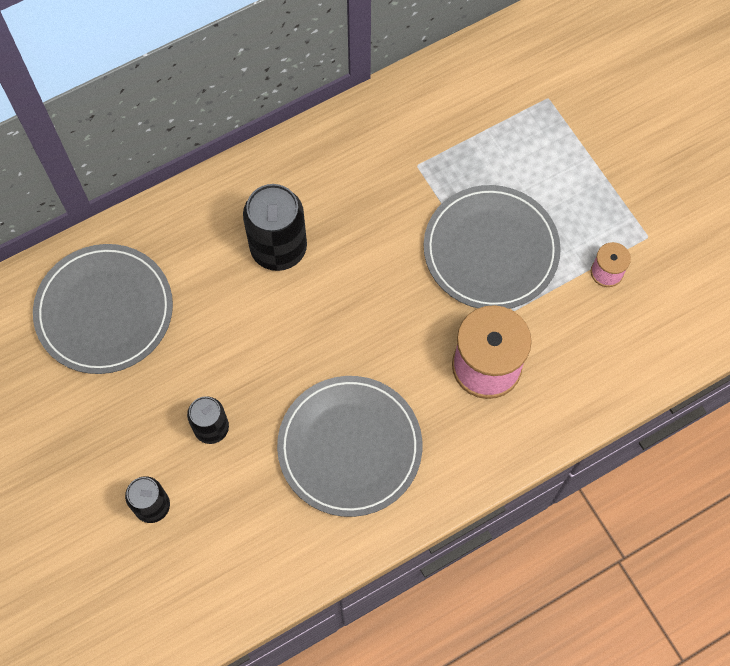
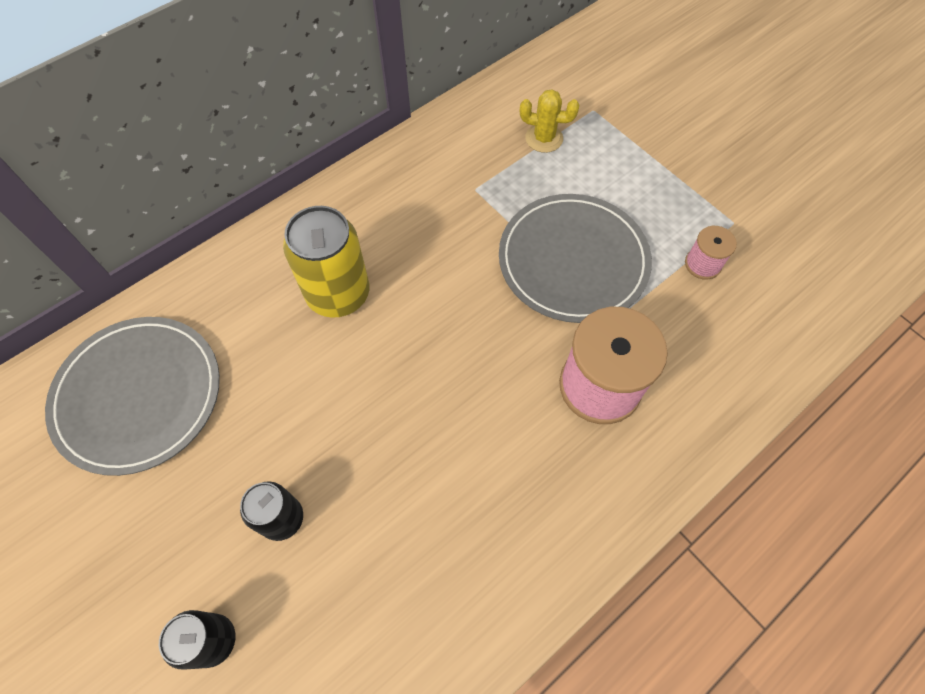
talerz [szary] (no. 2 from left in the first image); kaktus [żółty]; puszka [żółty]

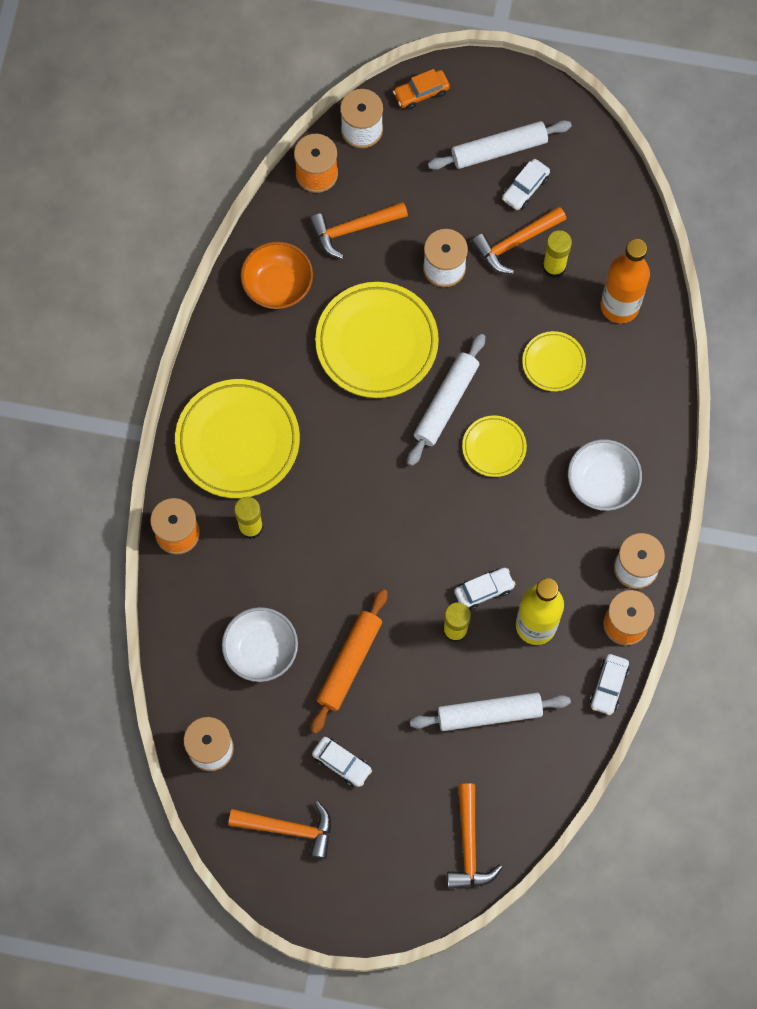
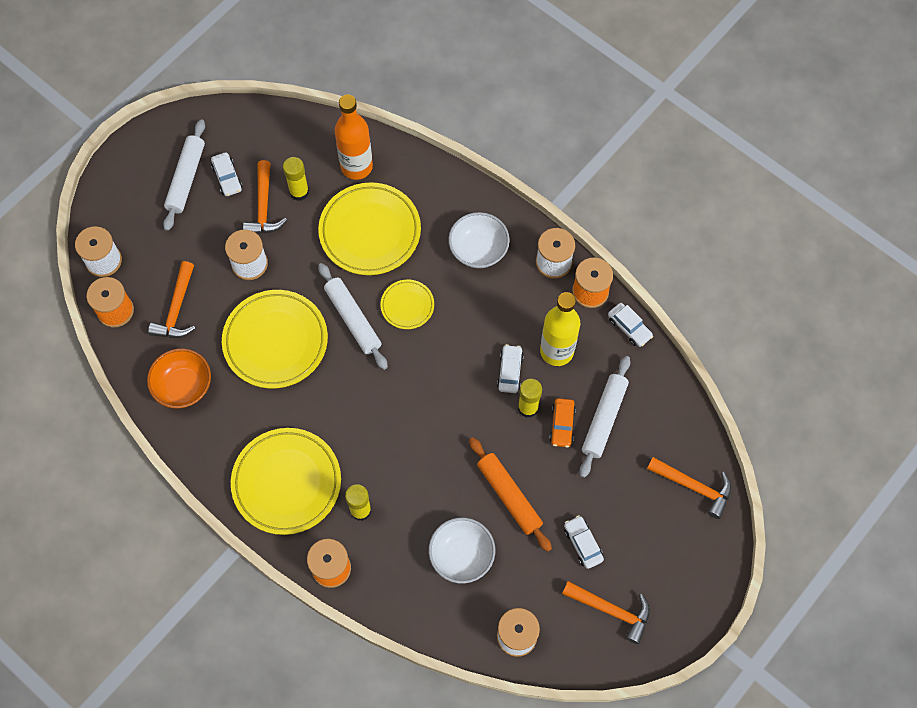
samochód [pomarańczowy]; młotek [pomarańczowy] (no. 3 from left); samochód [biały] (no. 3 from left); talerz [żółty] (no. 3 from left)

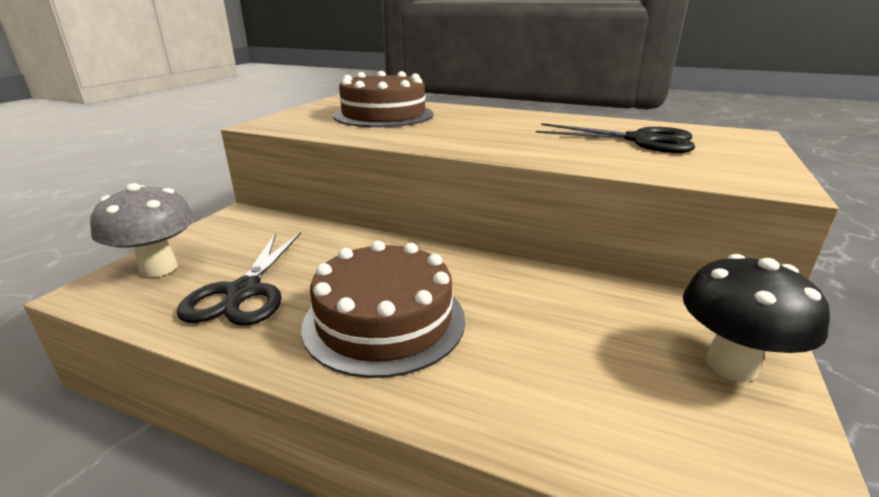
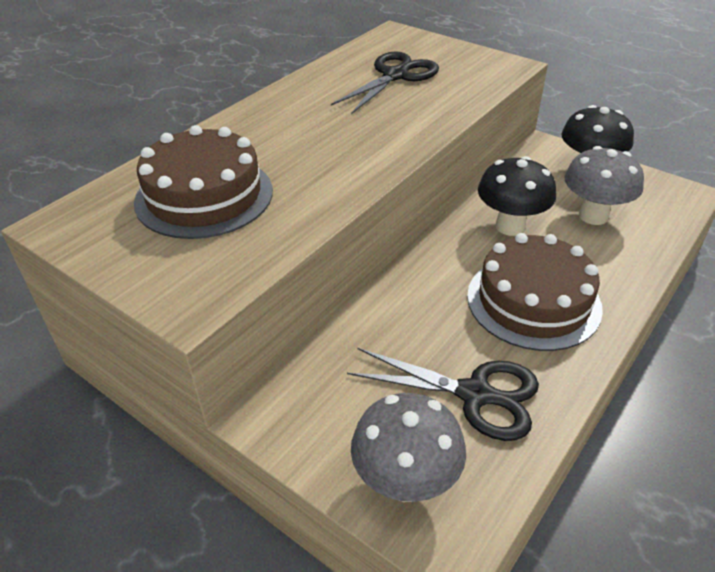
grzyb [czarny] (no. 1 from left); grzyb [szary] (no. 2 from left)

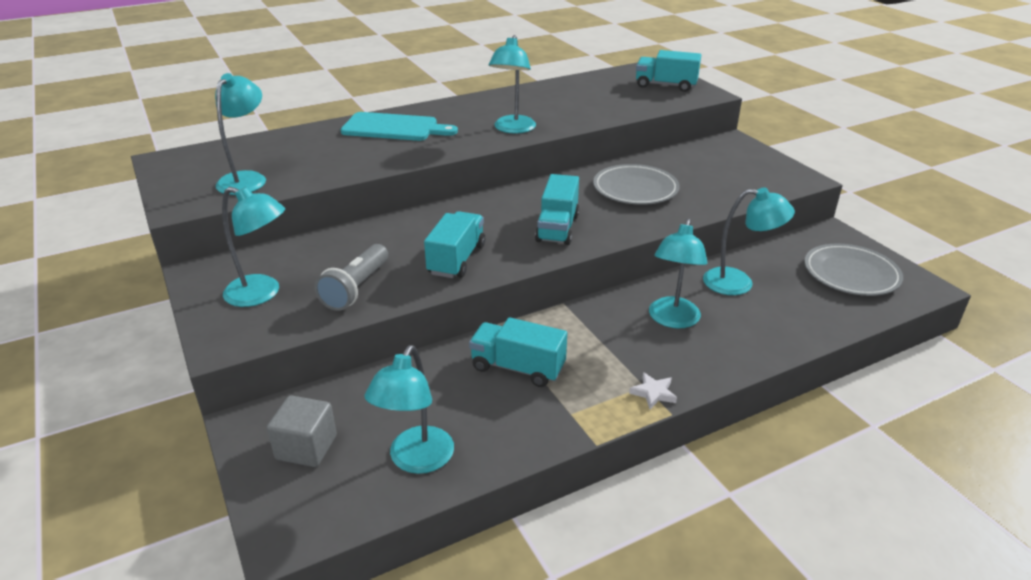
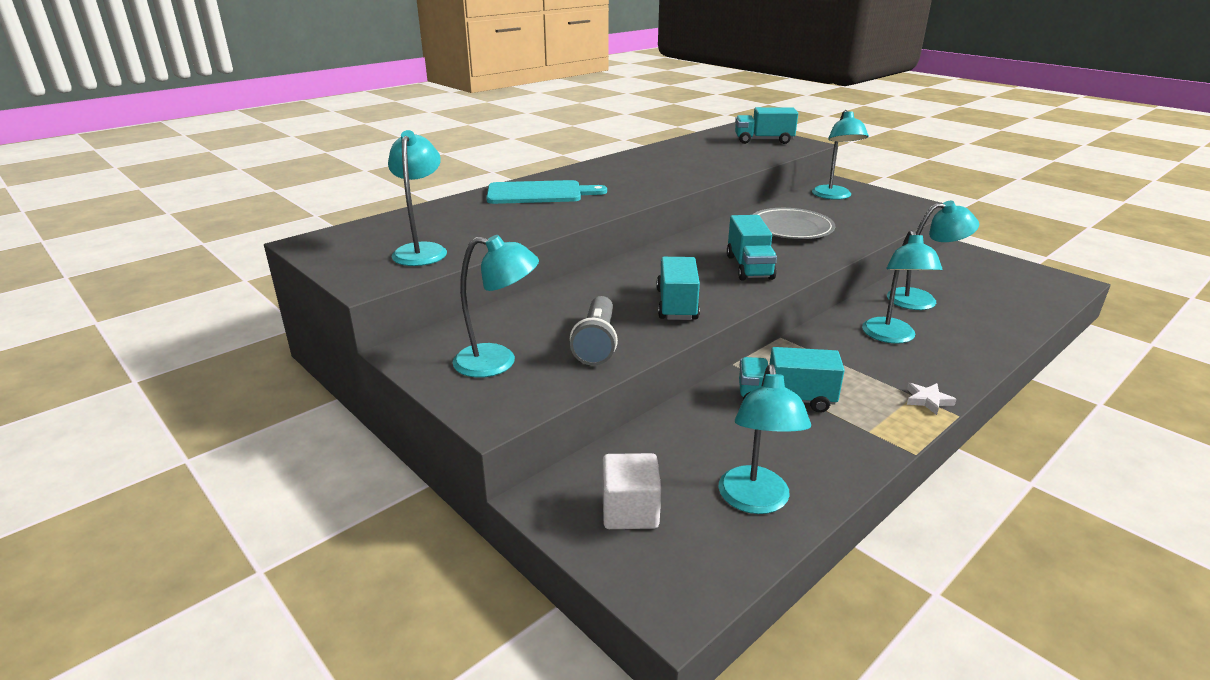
talerz [szary] (no. 2 from left in the first image); lampka [turkusowy] (no. 4 from left); sześcian [biały]

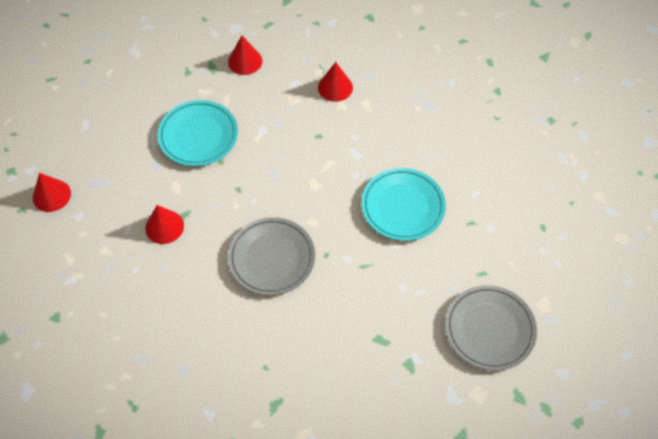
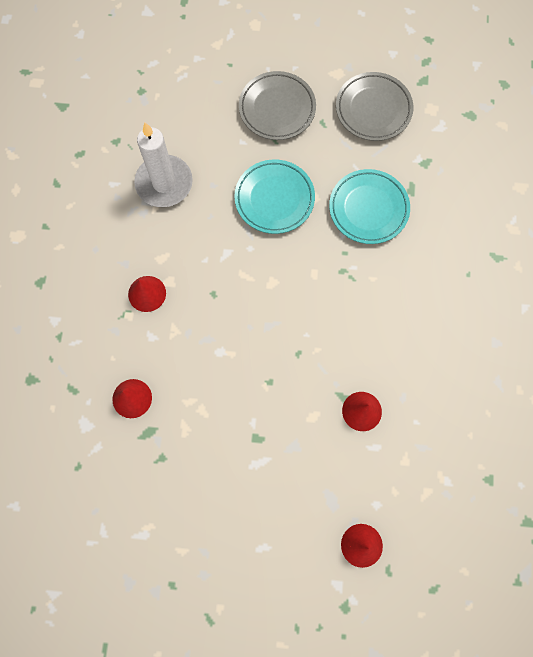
świeca [biały]; talerz [turkusowy] (no. 2 from left); talerz [szary] (no. 1 from left)

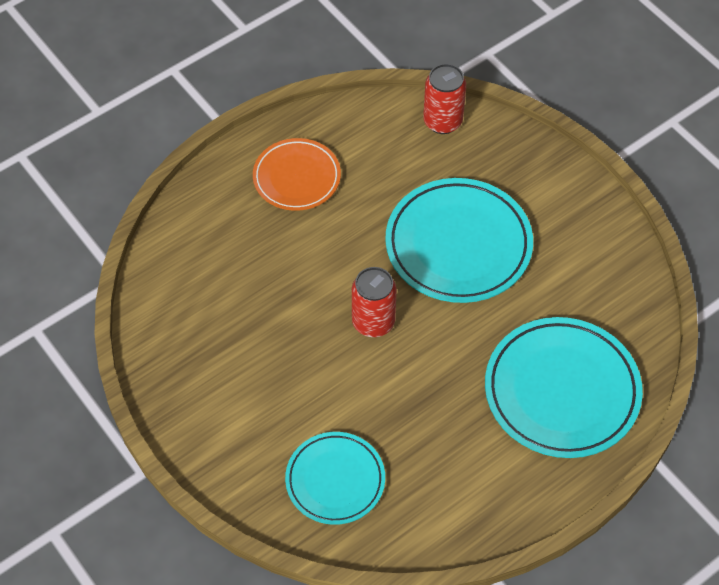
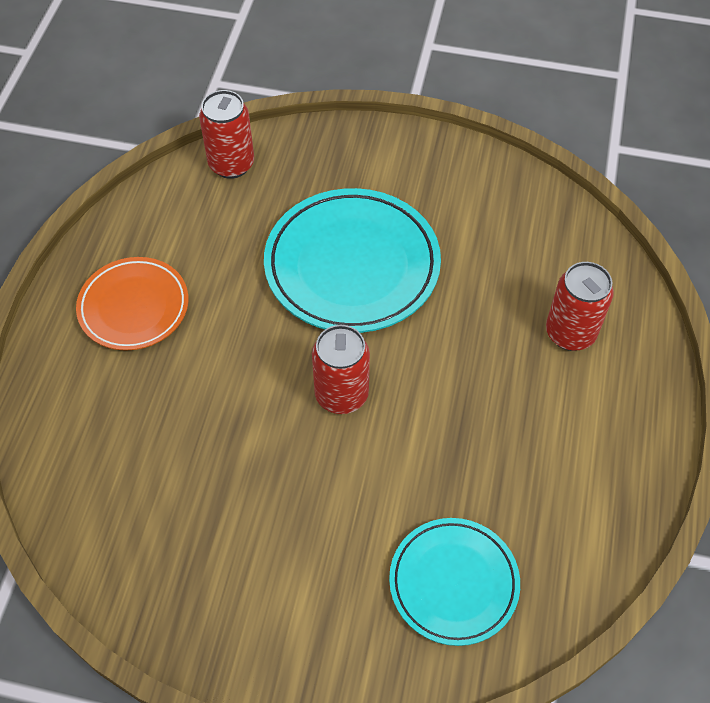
puszka [czerwony] (no. 3 from left)

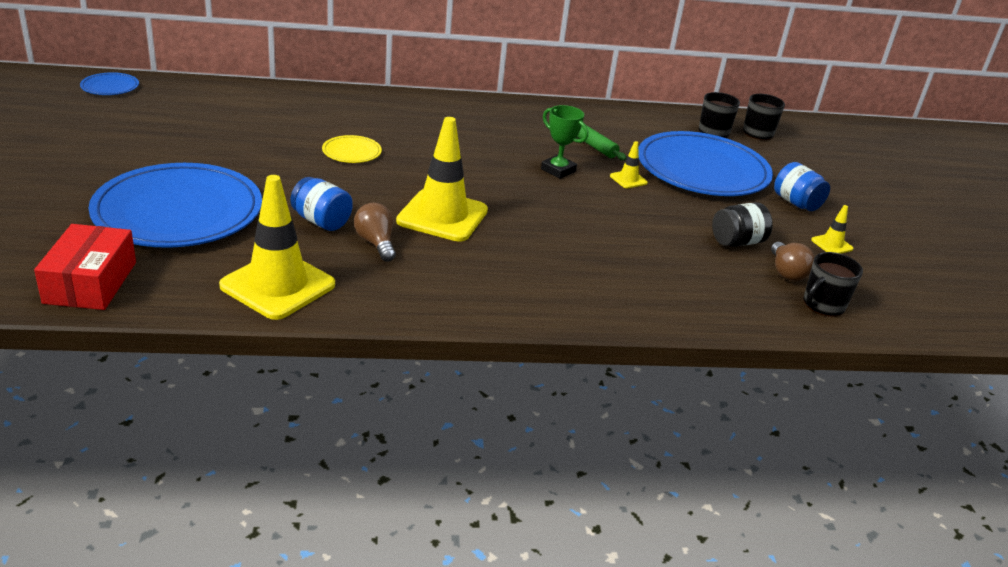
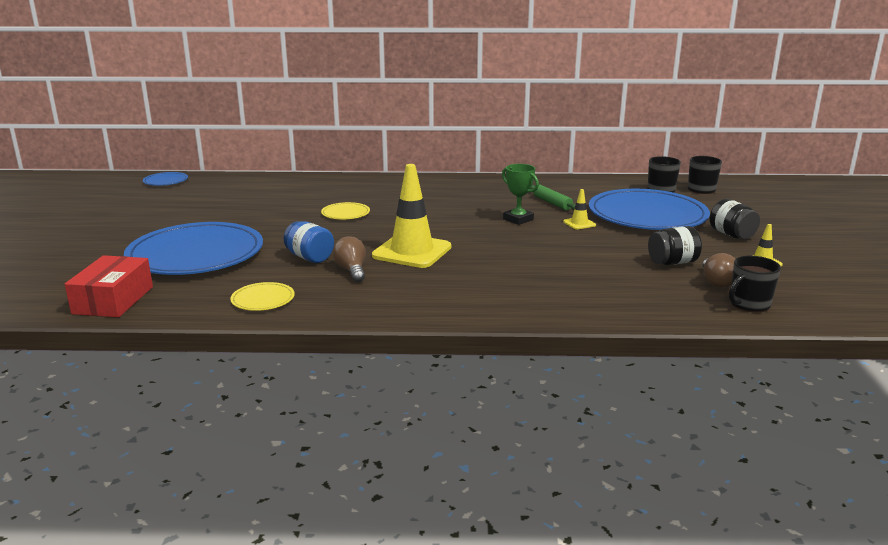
talerz [żółty] (no. 1 from left); słoik [czarny] (no. 2 from left)

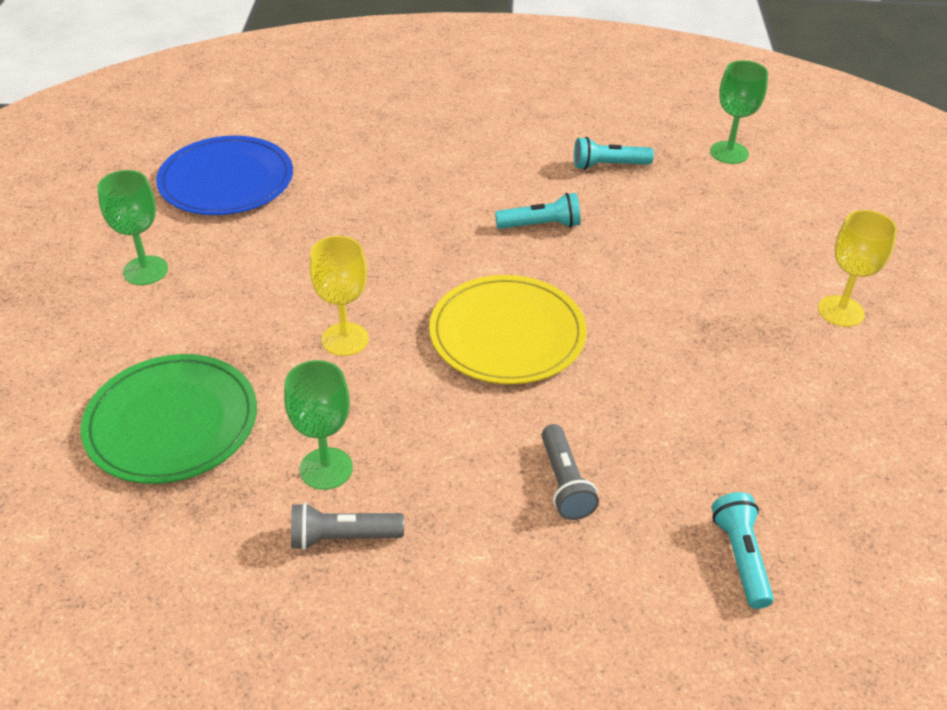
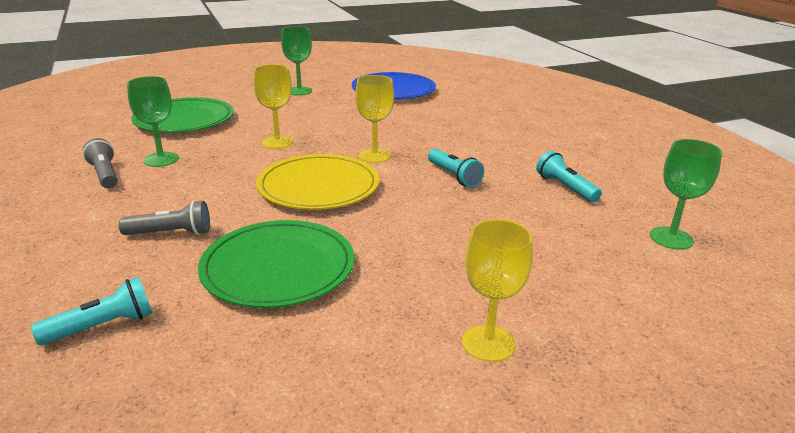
talerz [zielony] (no. 2 from left); kielich [żółty] (no. 2 from left); latarka [szary] (no. 2 from left)

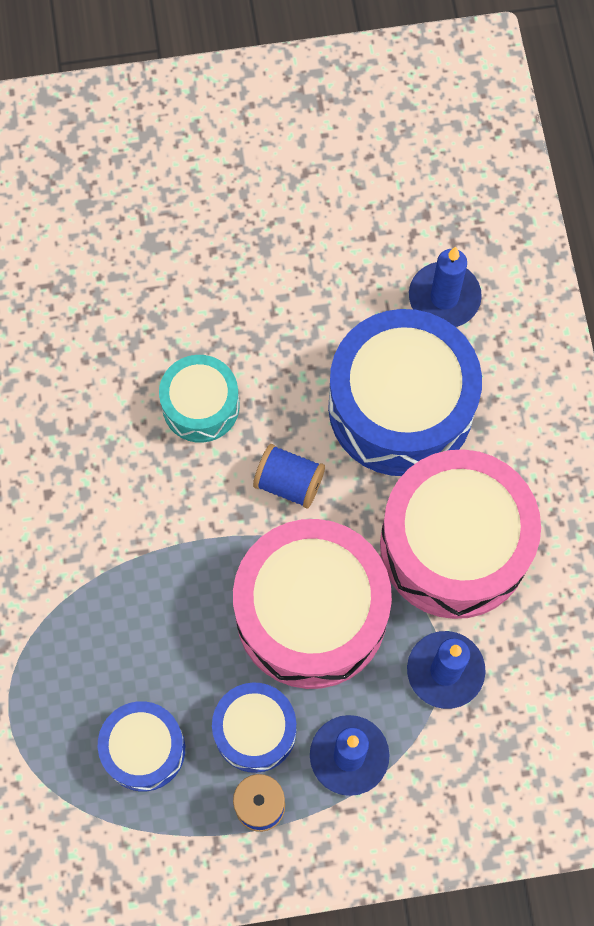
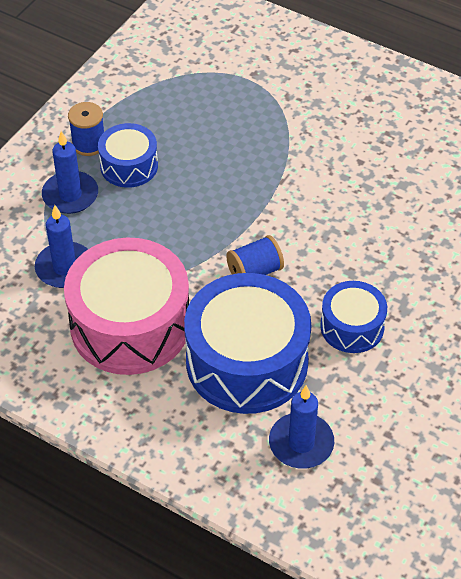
bęben [turkusowy]; bęben [różowy] (no. 1 from left in the first image); bęben [niebieski] (no. 3 from left)

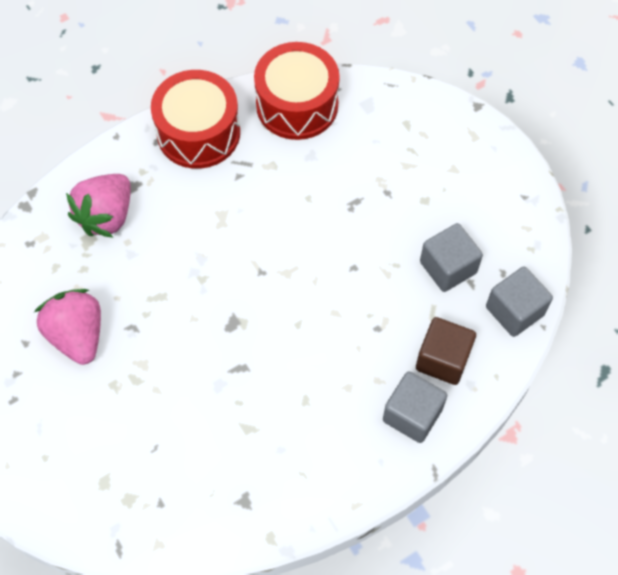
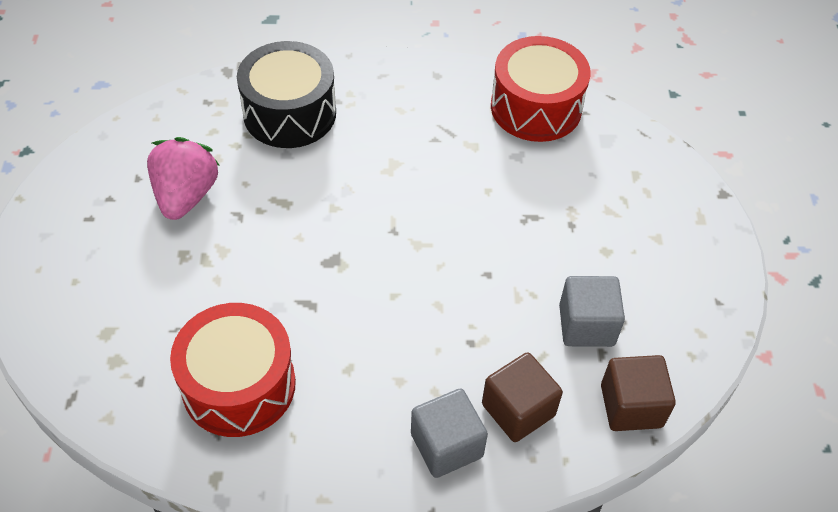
bęben [czerwony] (no. 1 from left); bęben [czarny]; sześcian [brązowy] (no. 2 from left)

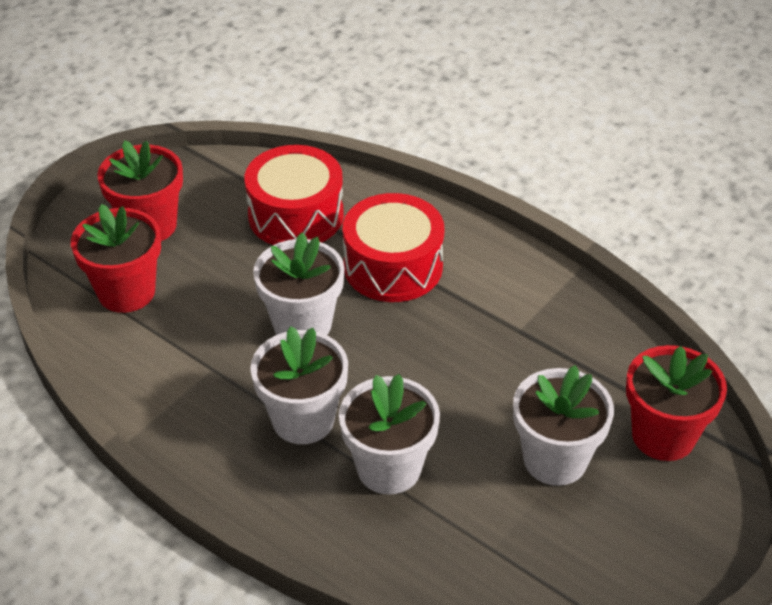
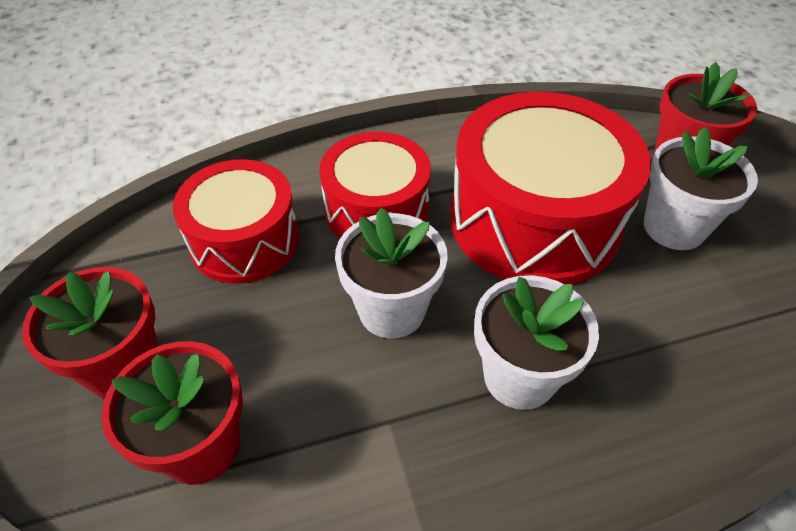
doniczka [biały] (no. 3 from left in the first image); bęben [czerwony] (no. 3 from left)

